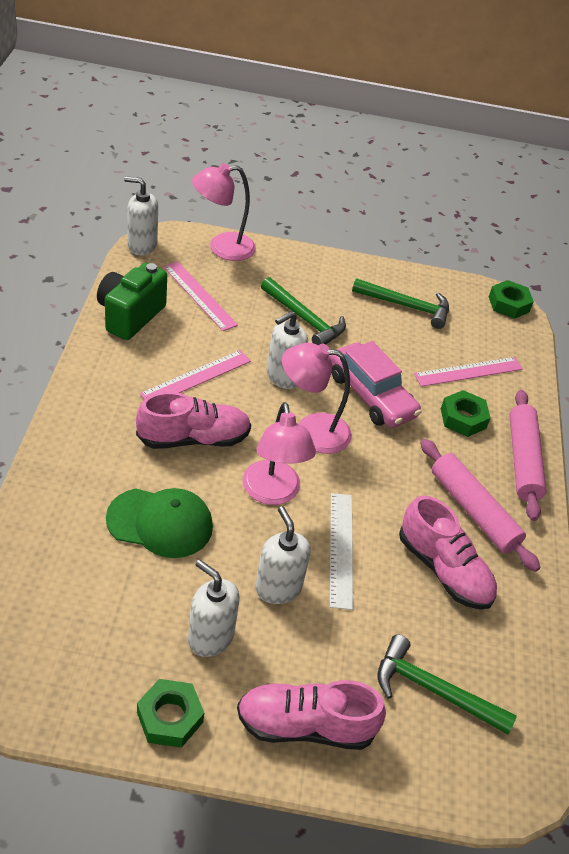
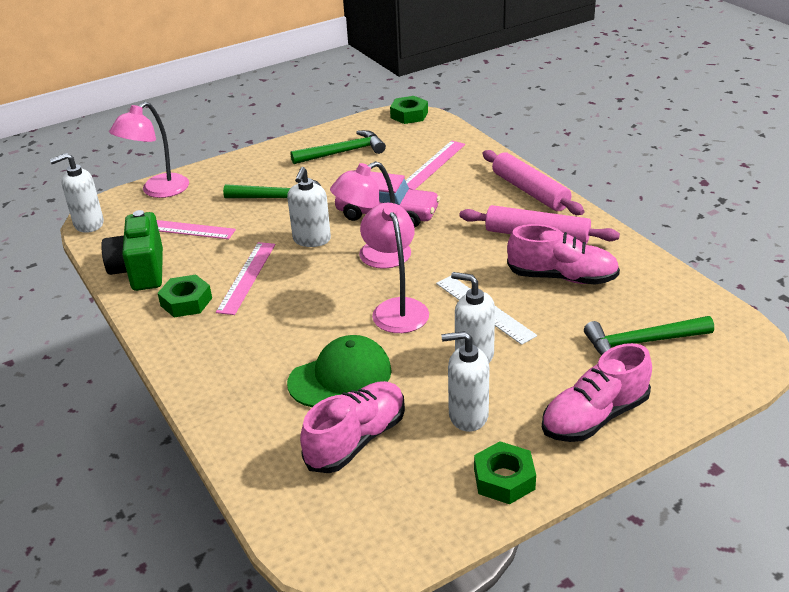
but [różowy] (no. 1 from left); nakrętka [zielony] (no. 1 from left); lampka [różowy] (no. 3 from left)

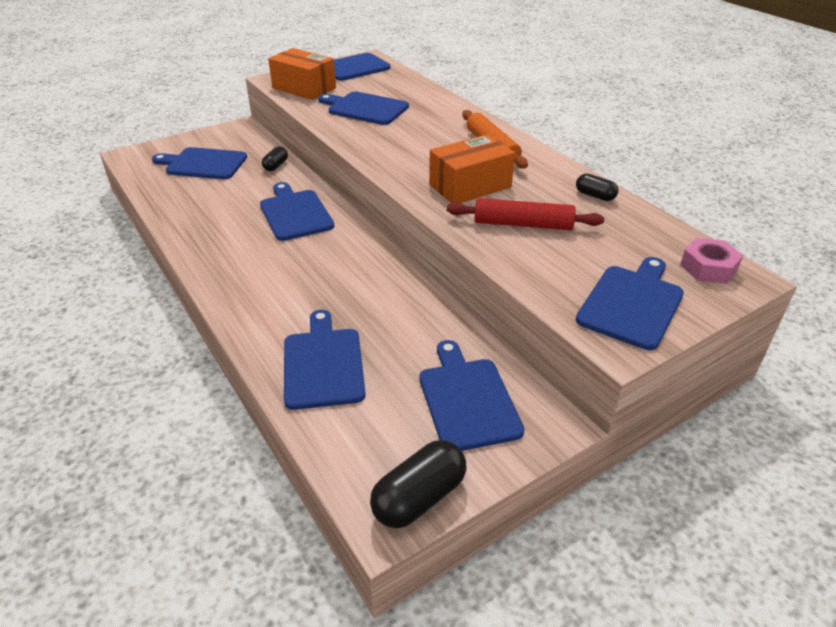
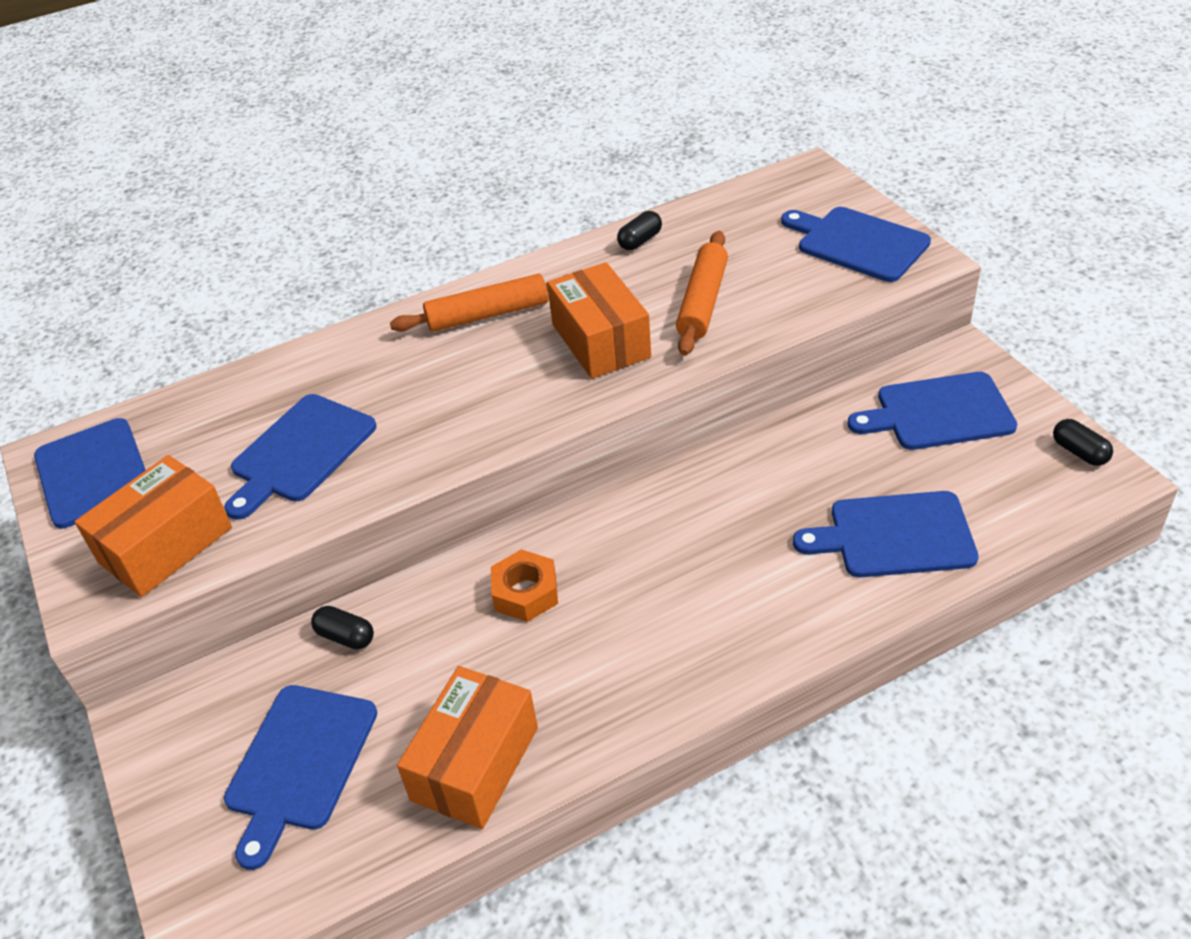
nakrętka [różowy]; pudełko [pomarańczowy] (no. 2 from left); nakrętka [pomarańczowy]; wałek do ciasta [pomarańczowy] (no. 2 from left); kapsułka [czarny] (no. 3 from left)

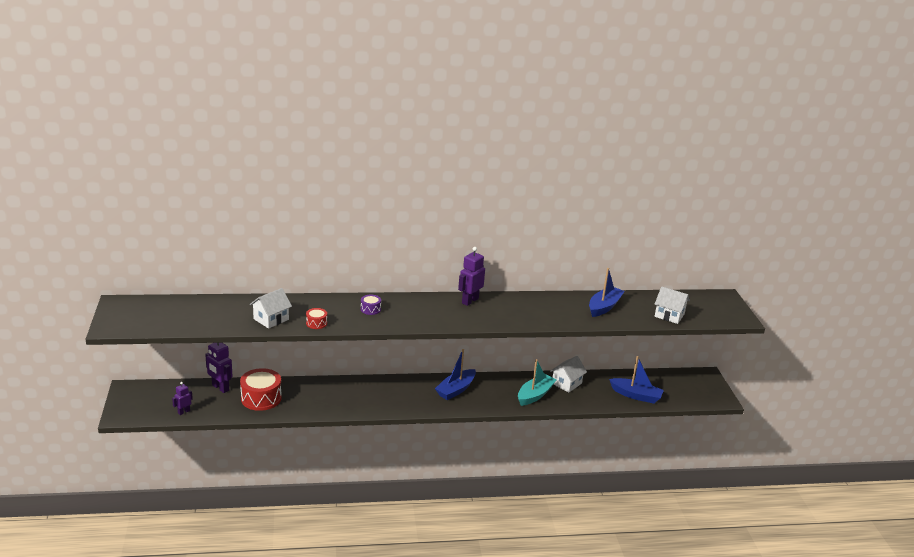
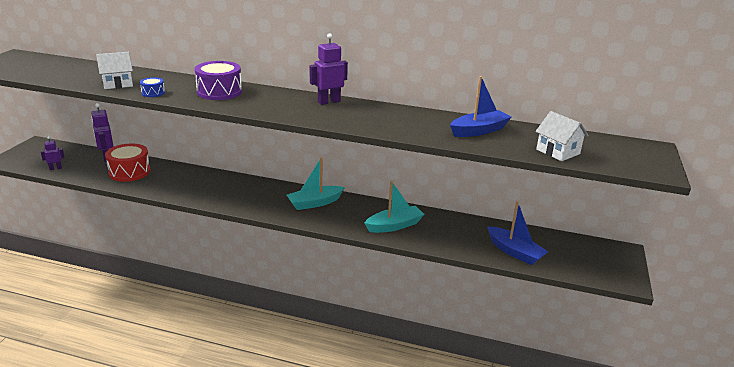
domek [biały] (no. 2 from left in the first image); bęben [niebieski]; łódka [turkusowy] (no. 1 from left); bęben [fioletowy]

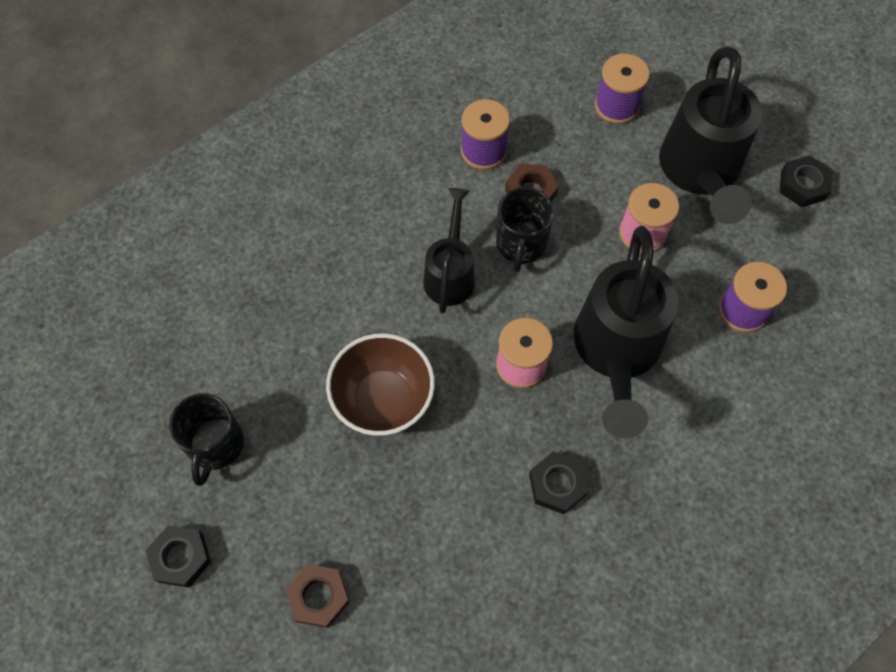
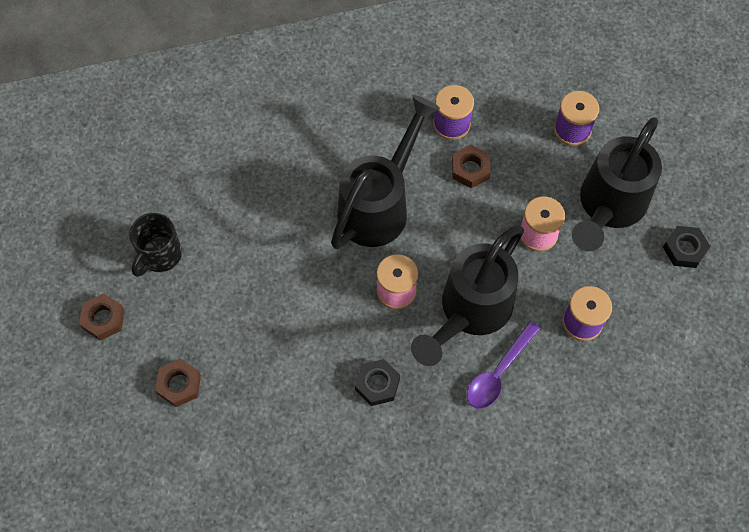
miska [brązowy]; kubek [czarny] (no. 2 from left in the first image); łyżka [fioletowy]; nakrętka [brązowy] (no. 1 from left); konewka [czarny] (no. 1 from left)

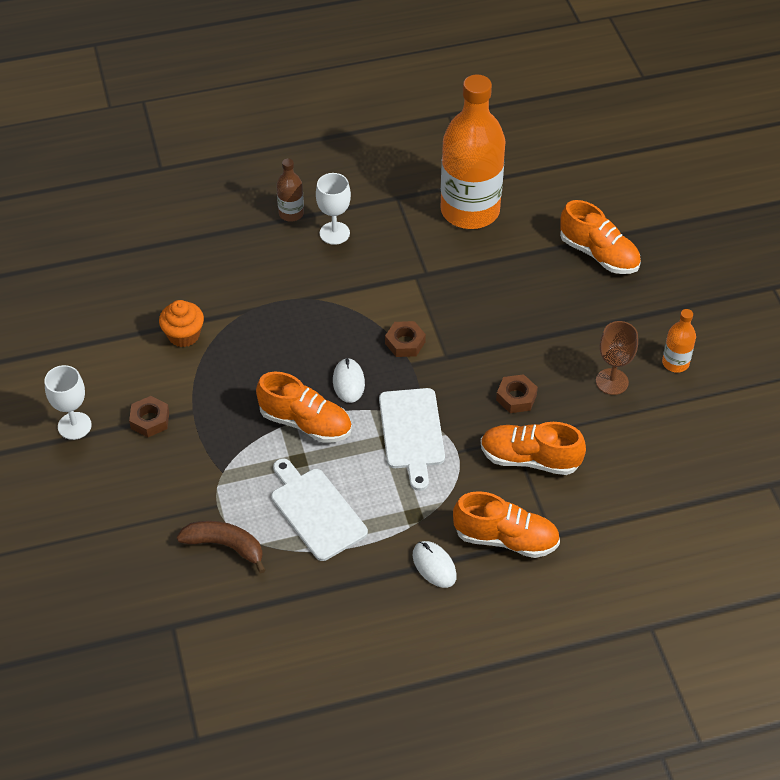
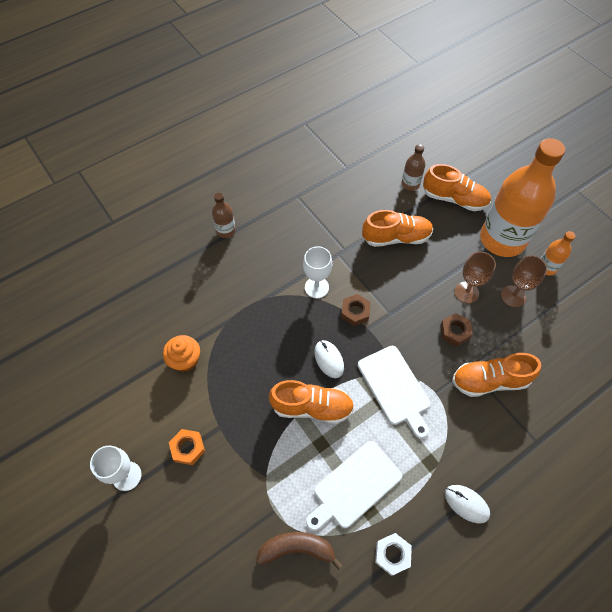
nakrętka [biały]; butelka [brązowy] (no. 2 from left); kielich [brązowy] (no. 1 from left); kielich [biały] (no. 2 from left); butelka [pomarańczowy] (no. 1 from left); but [pomarańczowy] (no. 2 from left); nakrętka [pomarańczowy]; deska do krojenia [biały] (no. 1 from left)

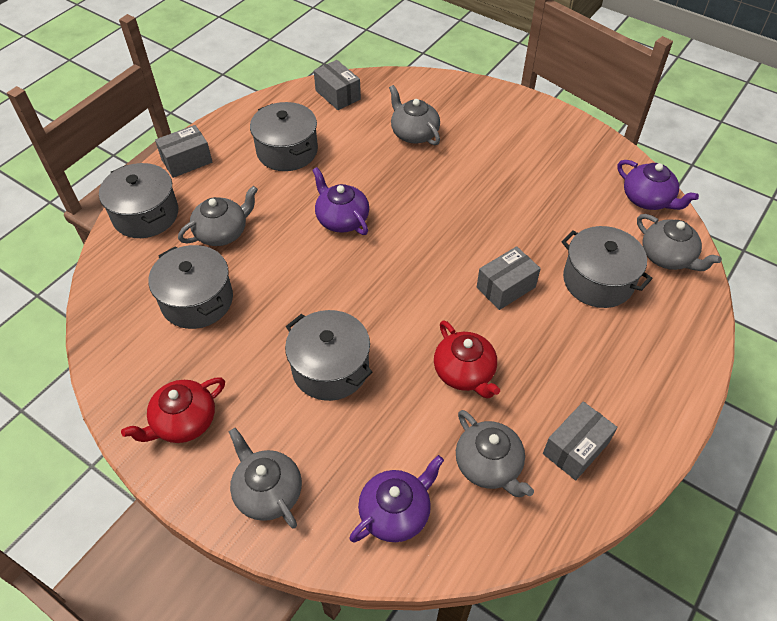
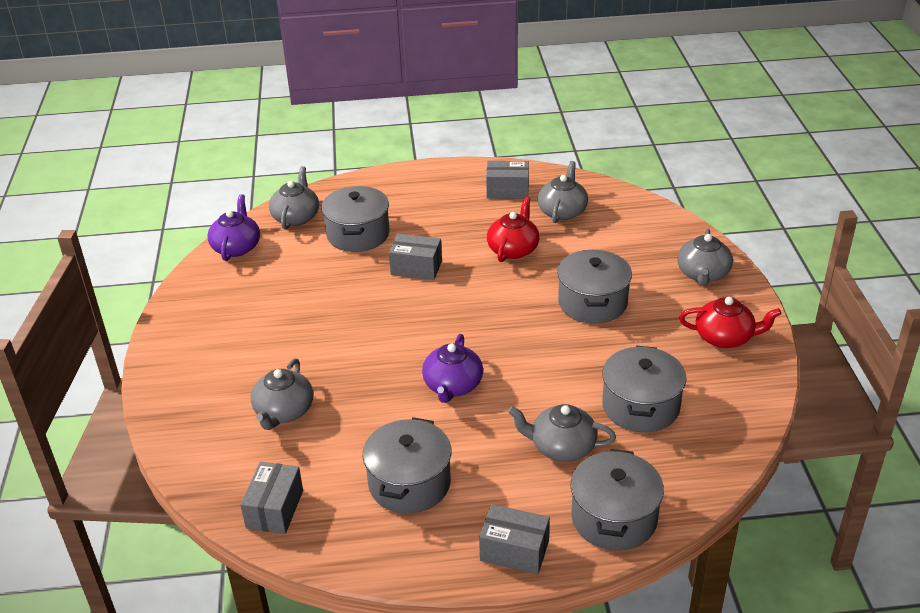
imbryk [fioletowy] (no. 2 from left in the first image)

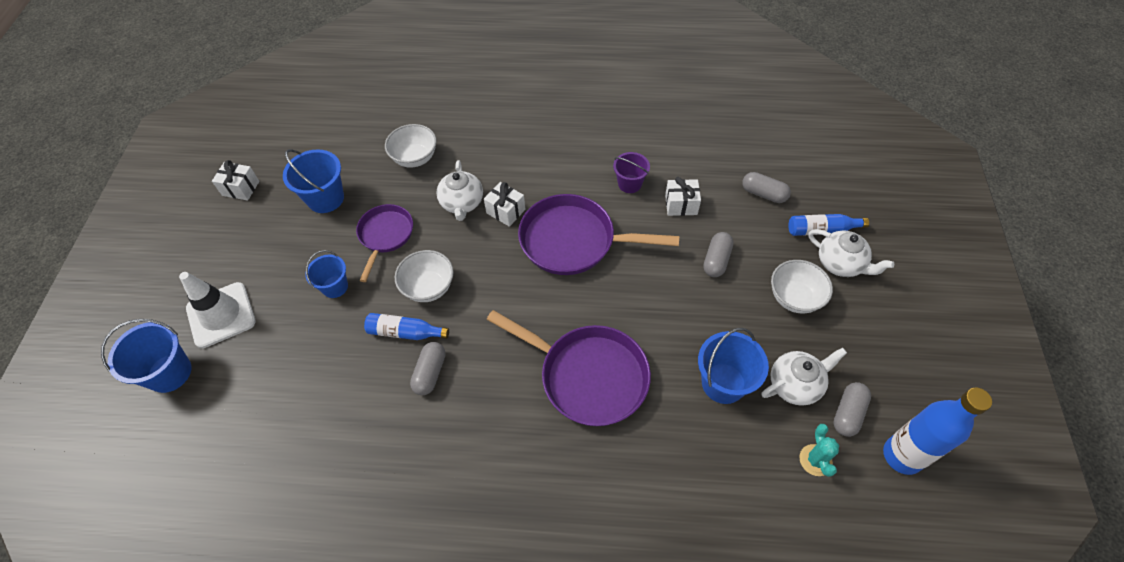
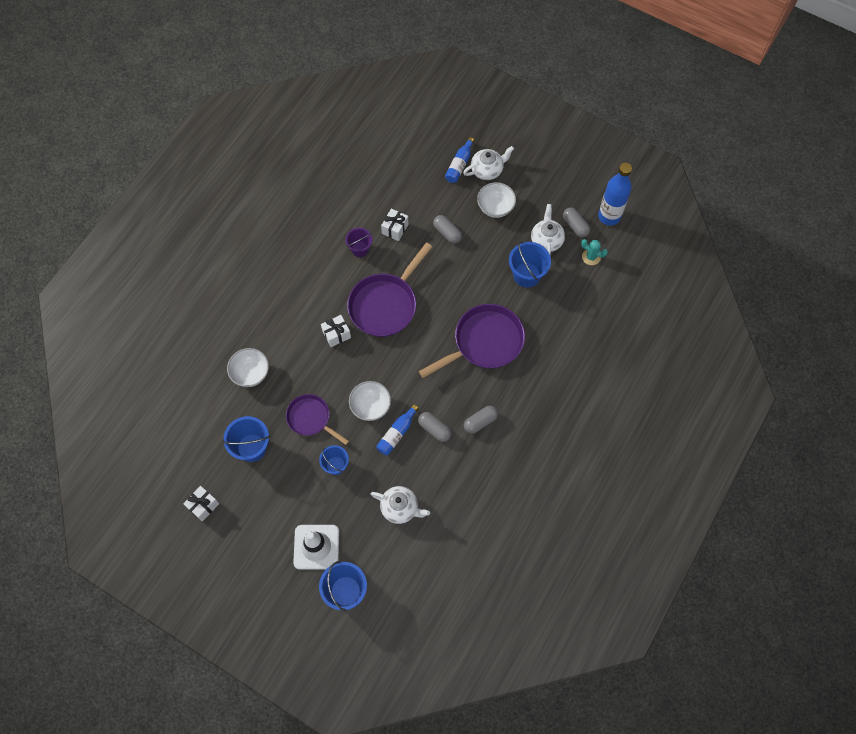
imbryk [biały] (no. 1 from left); kapsułka [szary] (no. 3 from left)

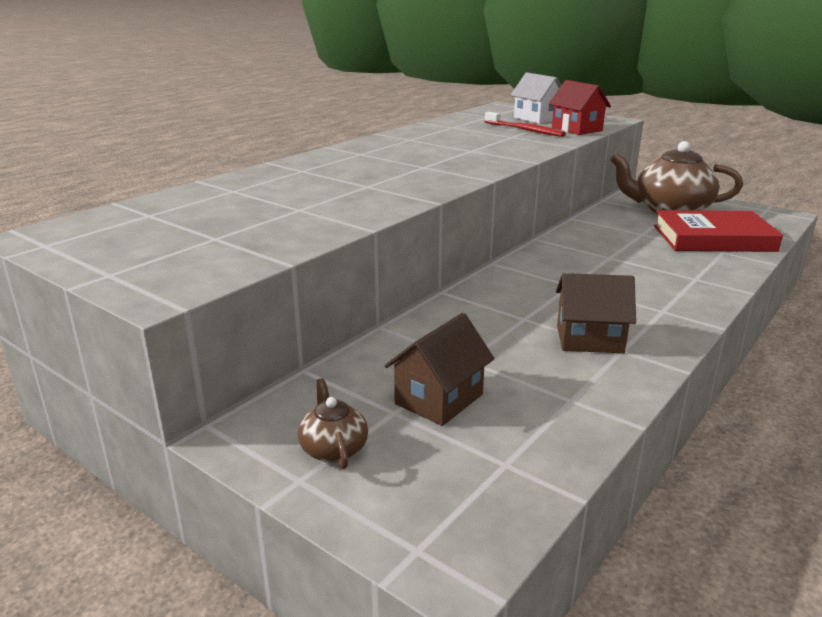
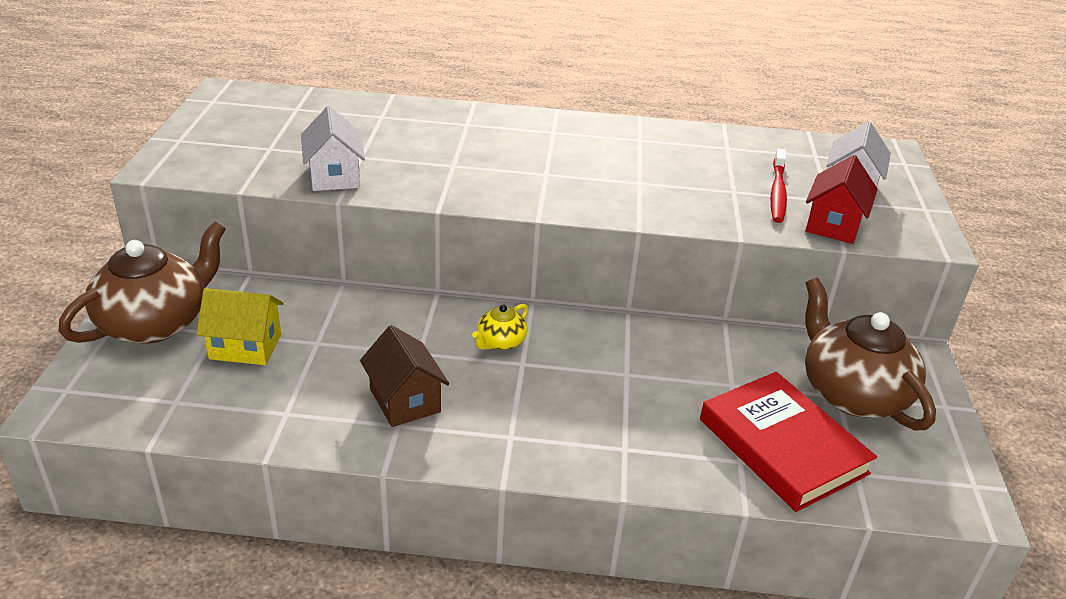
domek [biały] (no. 1 from left); imbryk [żółty]; domek [żółty]; imbryk [brązowy] (no. 1 from left)

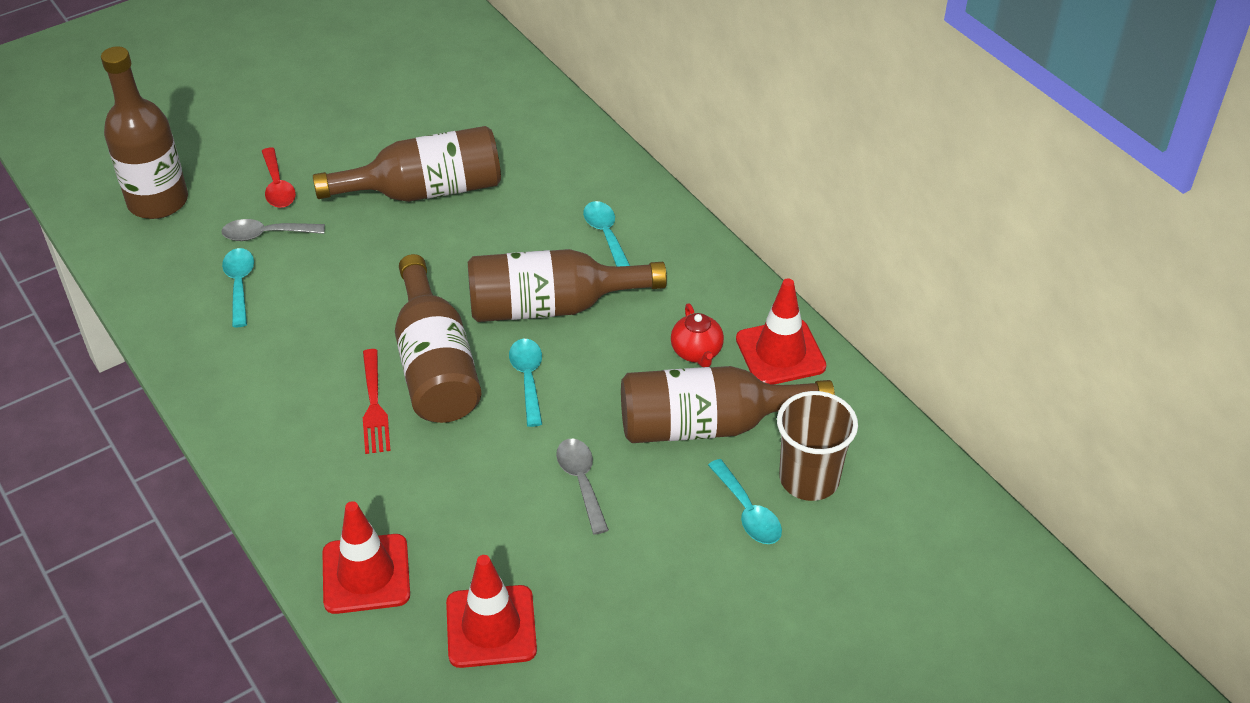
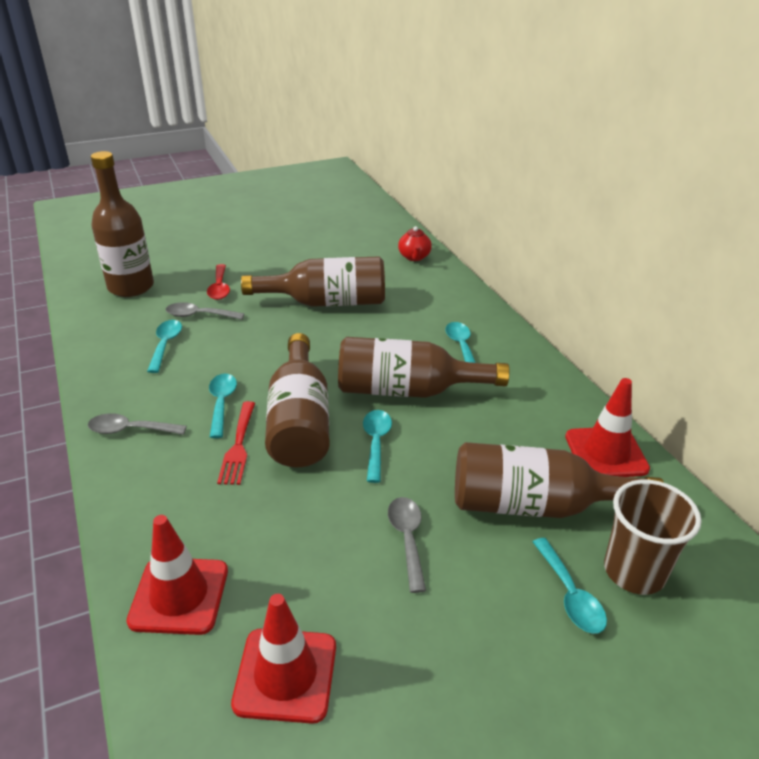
łyżka [szary] (no. 1 from left); łyżka [turkusowy] (no. 2 from left); imbryk [czerwony]

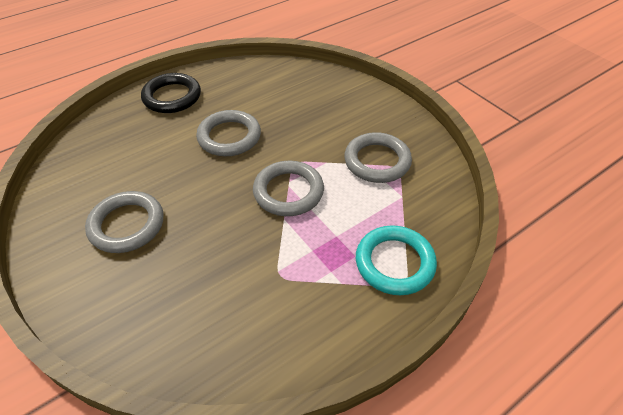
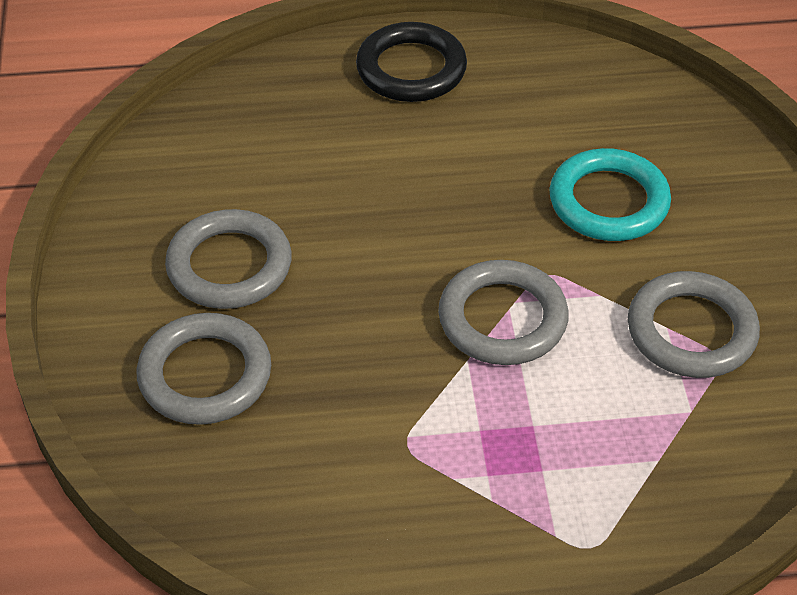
pierścień [szary] (no. 1 from left); pierścień [turkusowy]

